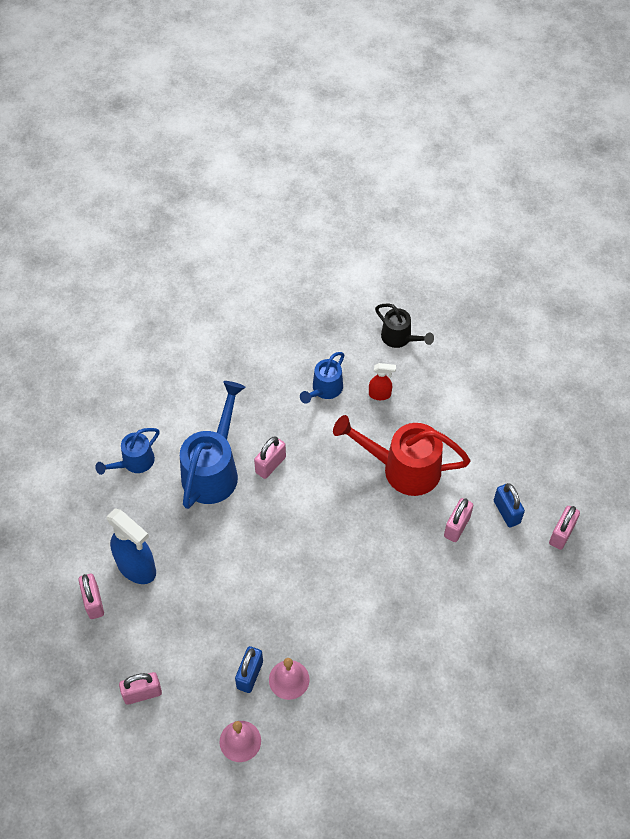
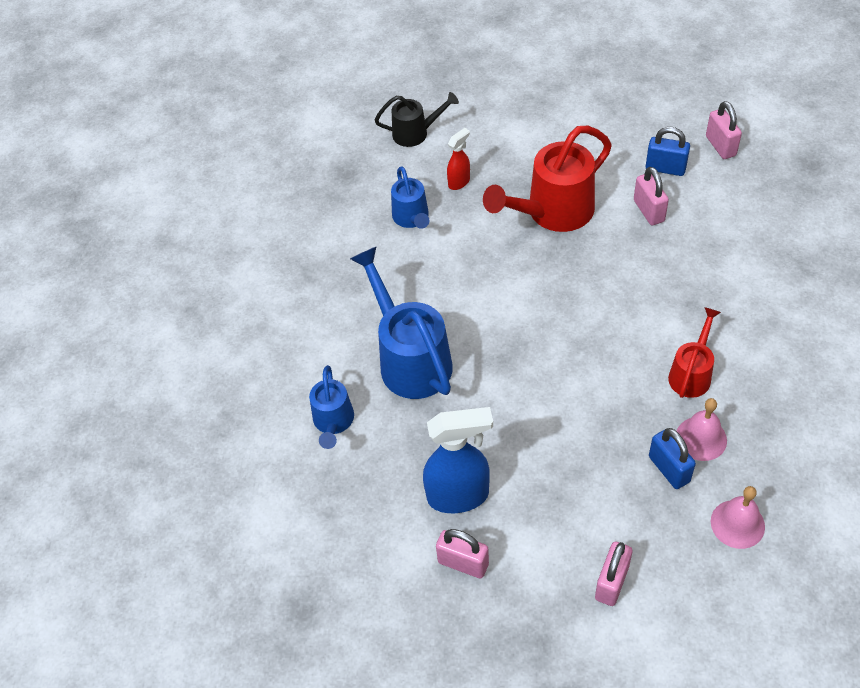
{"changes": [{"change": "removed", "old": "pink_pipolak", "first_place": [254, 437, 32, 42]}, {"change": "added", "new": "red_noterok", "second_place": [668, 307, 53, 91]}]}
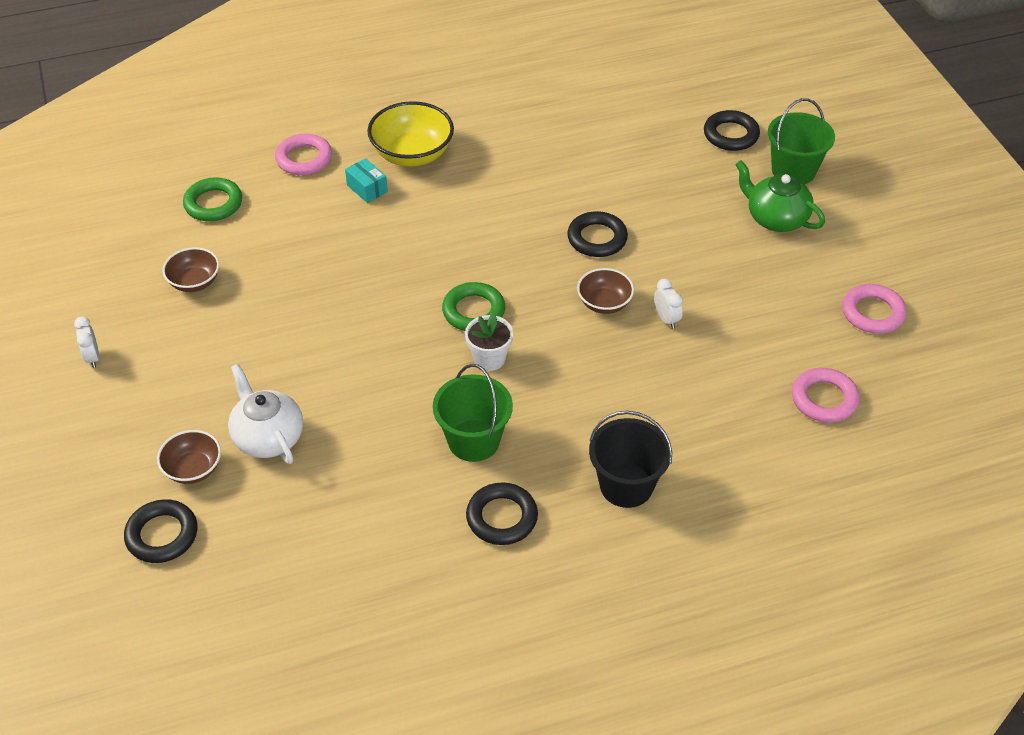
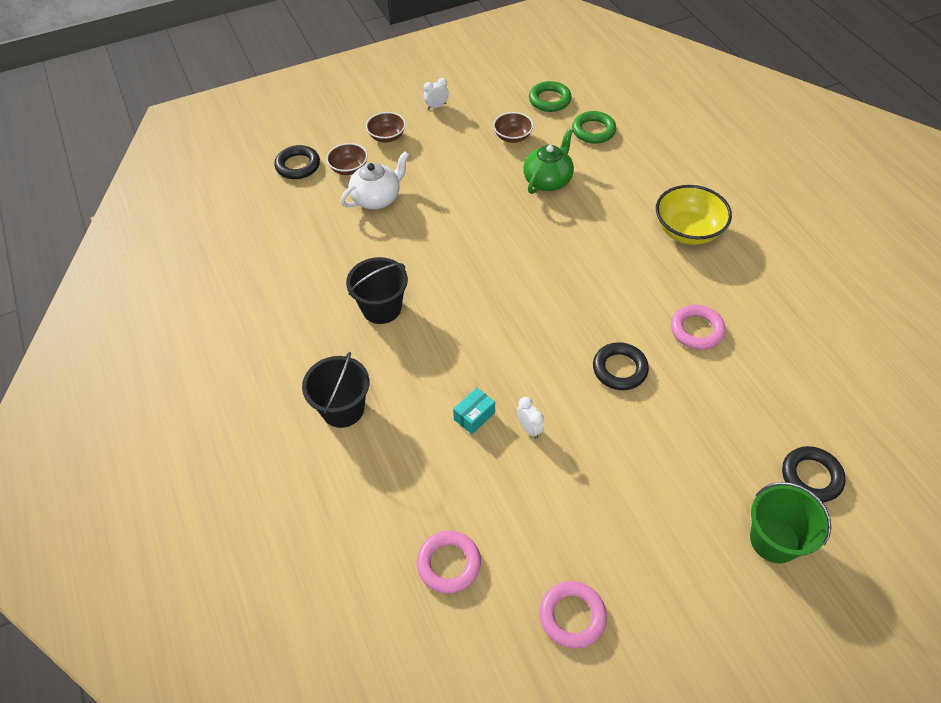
{"changes": [{"change": "moved", "old": "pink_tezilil", "first_place": [275, 134, 57, 41], "second_place": [671, 305, 54, 45]}, {"change": "moved", "old": "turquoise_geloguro", "first_place": [345, 158, 43, 45], "second_place": [453, 387, 42, 47]}, {"change": "recoloured", "old": "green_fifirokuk", "new": "black_fifirokuk", "first_place": [433, 364, 80, 98], "second_place": [346, 257, 62, 67]}, {"change": "moved", "old": "green_tezilil", "first_place": [442, 282, 63, 49], "second_place": [529, 81, 42, 31]}, {"change": "removed", "old": "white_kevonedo", "first_place": [465, 312, 48, 59]}, {"change": "removed", "old": "black_tezilil", "first_place": [466, 482, 72, 63]}, {"change": "moved", "old": "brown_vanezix", "first_place": [577, 268, 57, 46], "second_place": [366, 112, 40, 31]}, {"change": "turned", "old": "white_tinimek", "first_place": [654, 278, 29, 51], "second_place": [517, 397, 27, 42], "degrees": -90}, {"change": "moved", "old": "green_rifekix", "first_place": [735, 160, 90, 72], "second_place": [523, 128, 51, 66]}]}
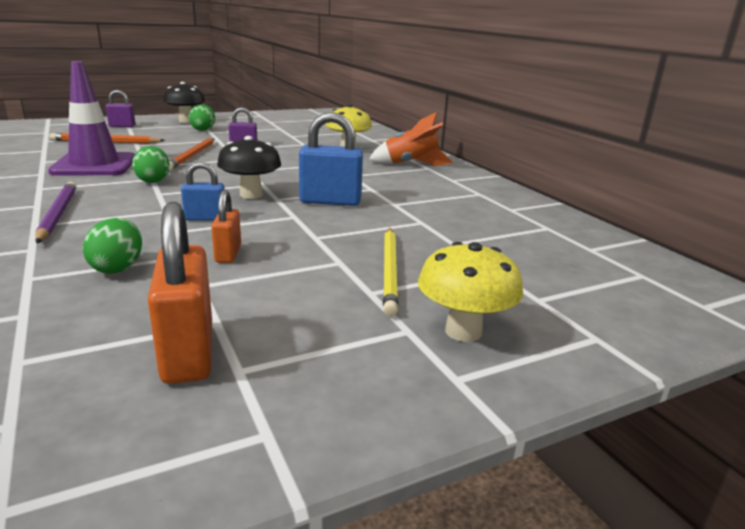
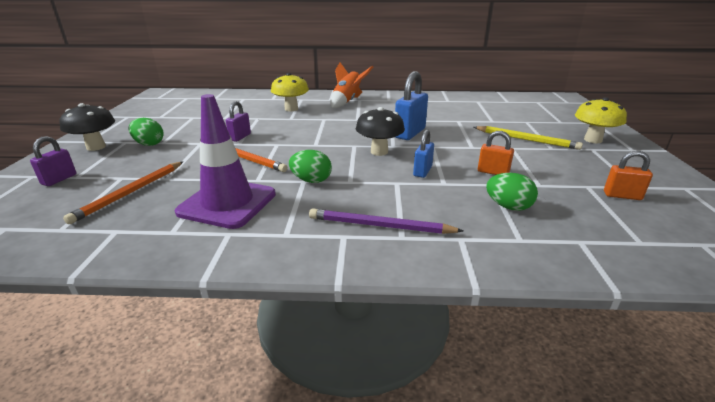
{"changes": [{"change": "resized", "old": "orange_pipolak", "first_place": [147, 202, 65, 182], "second_place": [604, 151, 49, 49], "factor": 0.59}]}
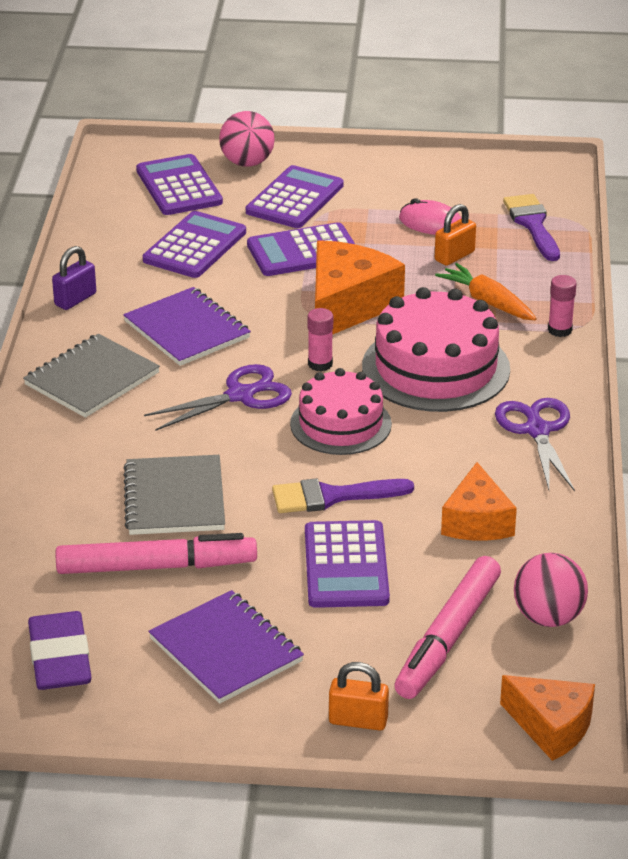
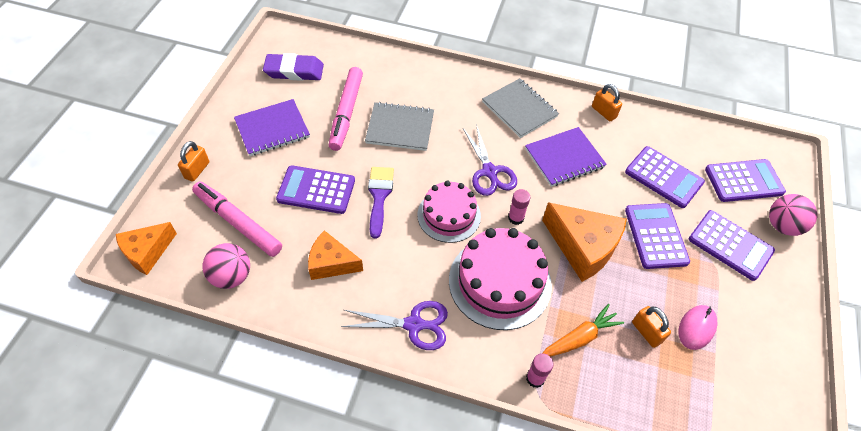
{"changes": [{"change": "recoloured", "old": "purple_pipolak", "new": "orange_pipolak", "first_place": [52, 246, 44, 64], "second_place": [592, 84, 30, 37]}, {"change": "removed", "old": "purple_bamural", "first_place": [503, 194, 57, 67]}]}
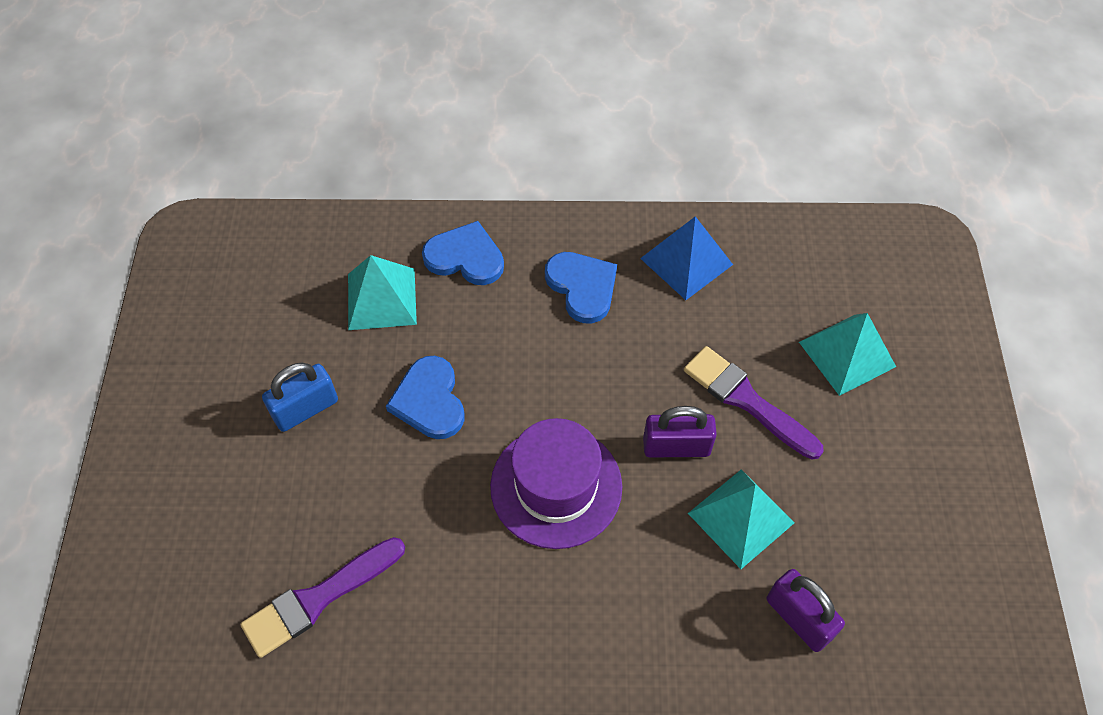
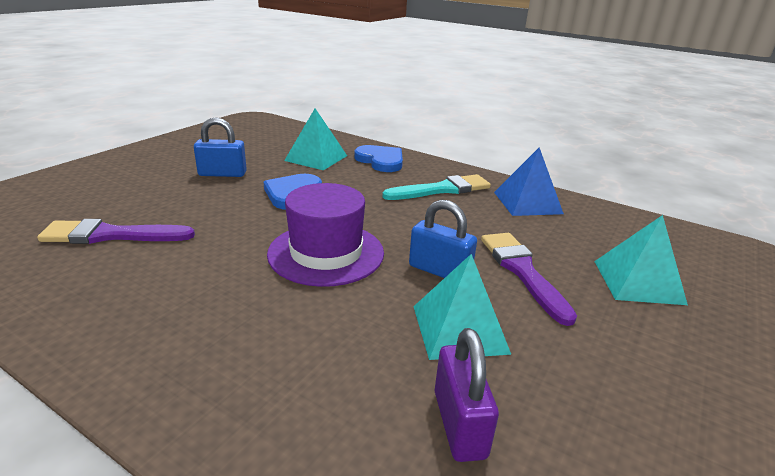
{"changes": [{"change": "replaced", "old": "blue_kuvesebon", "new": "turquoise_bamural", "first_place": [545, 252, 72, 72], "second_place": [382, 174, 109, 26]}, {"change": "recoloured", "old": "purple_pipolak", "new": "blue_pipolak", "first_place": [643, 406, 74, 52], "second_place": [409, 200, 68, 78]}]}
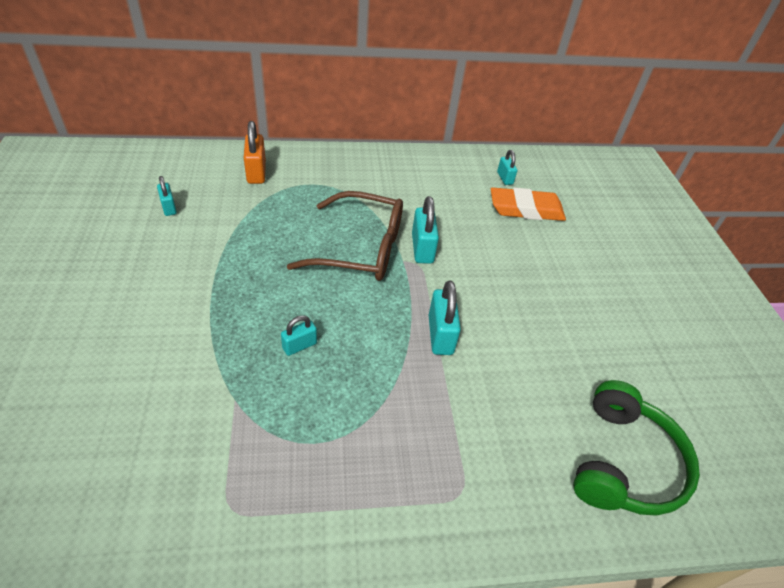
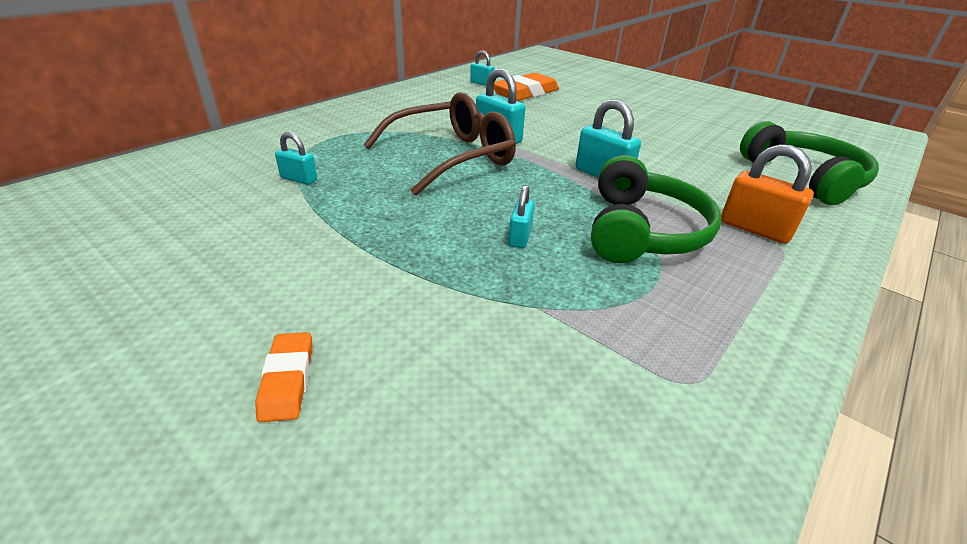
{"changes": [{"change": "moved", "old": "turquoise_pipolak", "first_place": [157, 176, 20, 40], "second_place": [275, 132, 42, 53]}, {"change": "moved", "old": "orange_pipolak", "first_place": [244, 121, 22, 63], "second_place": [721, 144, 93, 100]}, {"change": "added", "new": "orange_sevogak", "second_place": [255, 332, 57, 90]}, {"change": "added", "new": "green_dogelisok", "second_place": [591, 155, 130, 108]}]}
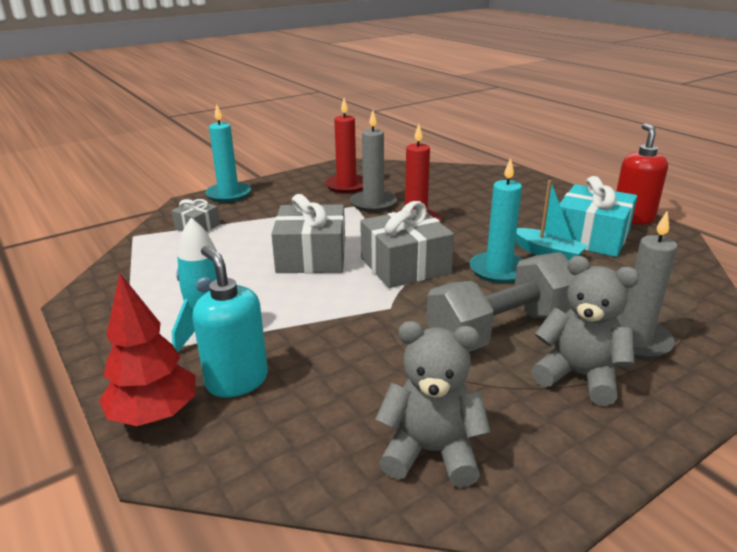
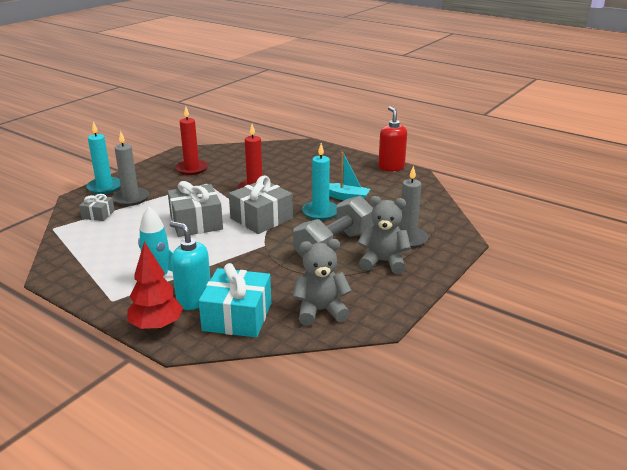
{"changes": [{"change": "moved", "old": "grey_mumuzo", "first_place": [350, 110, 47, 102], "second_place": [112, 131, 37, 75]}, {"change": "moved", "old": "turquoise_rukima", "first_place": [560, 176, 77, 81], "second_place": [199, 263, 72, 74]}]}
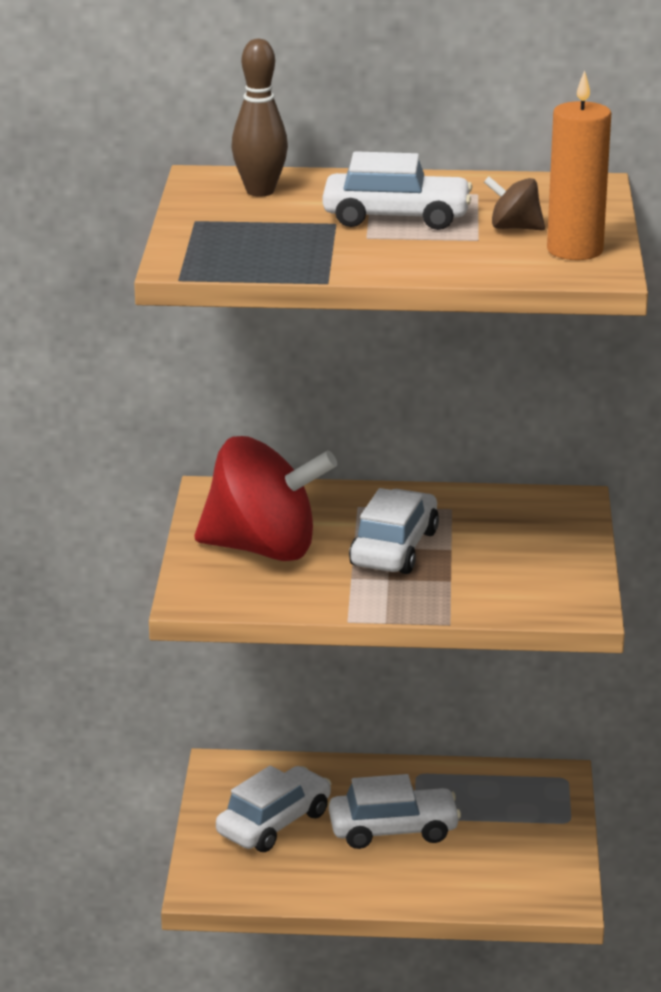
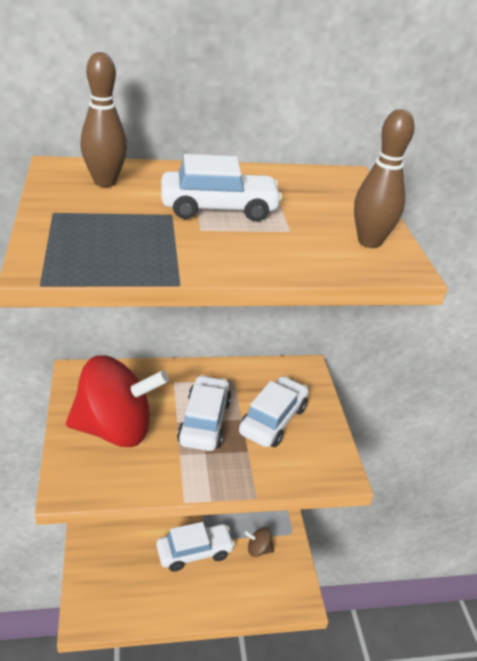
{"changes": [{"change": "moved", "old": "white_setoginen", "first_place": [216, 766, 115, 86], "second_place": [239, 376, 70, 71]}, {"change": "moved", "old": "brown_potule", "first_place": [484, 176, 61, 54], "second_place": [244, 527, 30, 30]}, {"change": "replaced", "old": "orange_mumuzo", "new": "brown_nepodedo", "first_place": [547, 70, 64, 190], "second_place": [354, 109, 61, 139]}]}
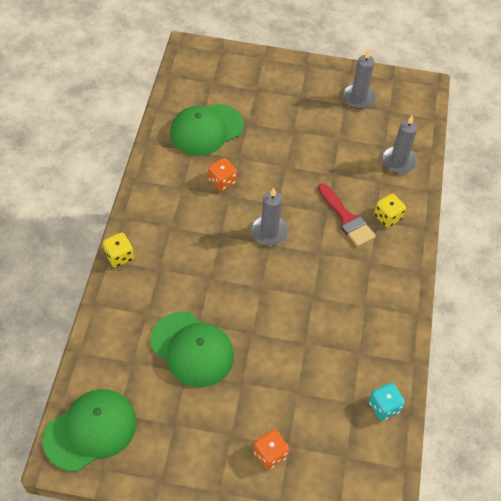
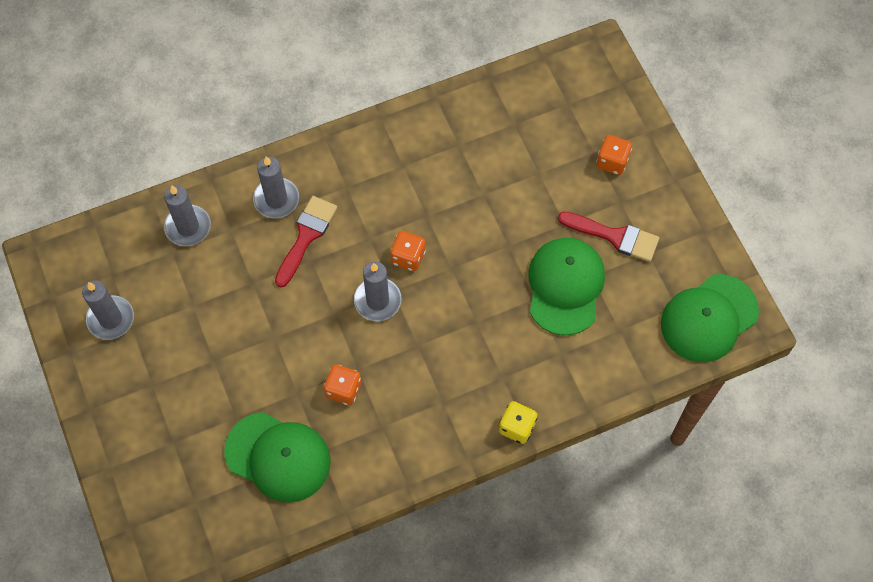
{"changes": [{"change": "turned", "old": "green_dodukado", "first_place": [43, 389, 94, 82], "second_place": [661, 274, 98, 88], "degrees": -60}, {"change": "removed", "old": "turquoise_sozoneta", "first_place": [369, 383, 36, 38]}, {"change": "replaced", "old": "yellow_sozoneta", "new": "grey_mumuzo", "first_place": [374, 193, 32, 34], "second_place": [253, 156, 46, 62]}, {"change": "added", "new": "orange_sozoneta", "second_place": [390, 231, 36, 40]}, {"change": "added", "new": "red_bamural", "second_place": [558, 212, 101, 50]}]}
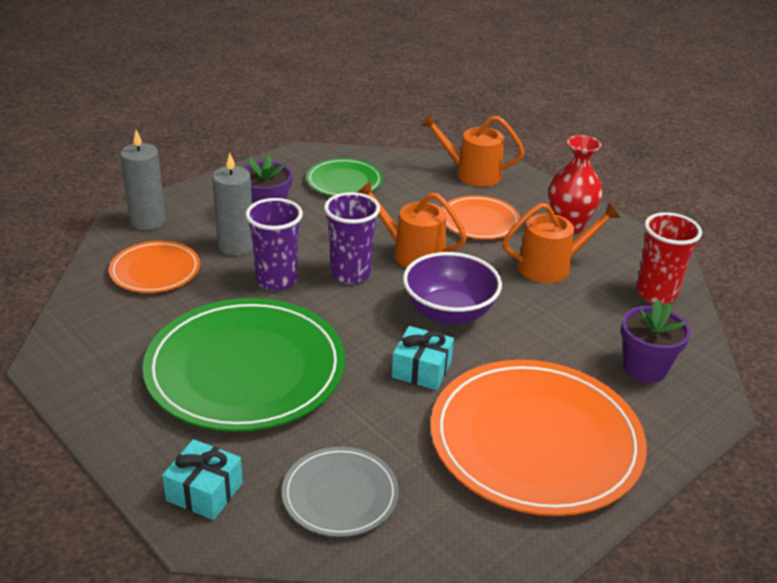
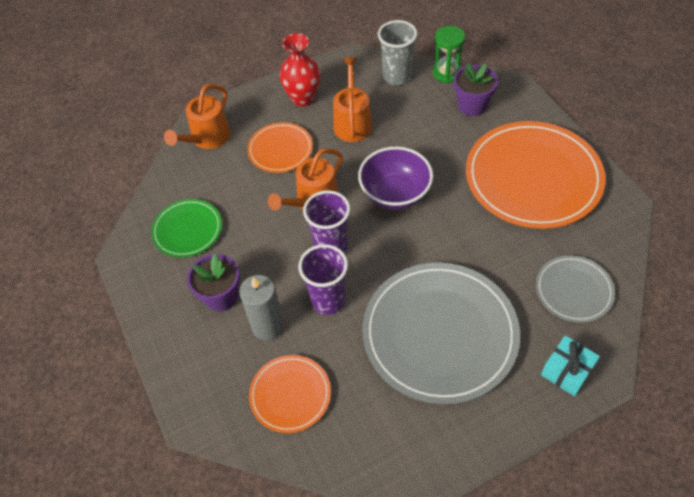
{"changes": [{"change": "removed", "old": "grey_mumuzo", "first_place": [120, 130, 46, 100]}, {"change": "recoloured", "old": "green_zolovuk", "new": "grey_zolovuk", "first_place": [142, 298, 203, 134], "second_place": [362, 263, 158, 141]}, {"change": "removed", "old": "turquoise_rukima", "first_place": [392, 326, 62, 64]}, {"change": "recoloured", "old": "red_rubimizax", "new": "grey_rubimizax", "first_place": [636, 212, 66, 92], "second_place": [378, 20, 39, 65]}, {"change": "added", "new": "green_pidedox", "second_place": [433, 26, 32, 57]}]}
